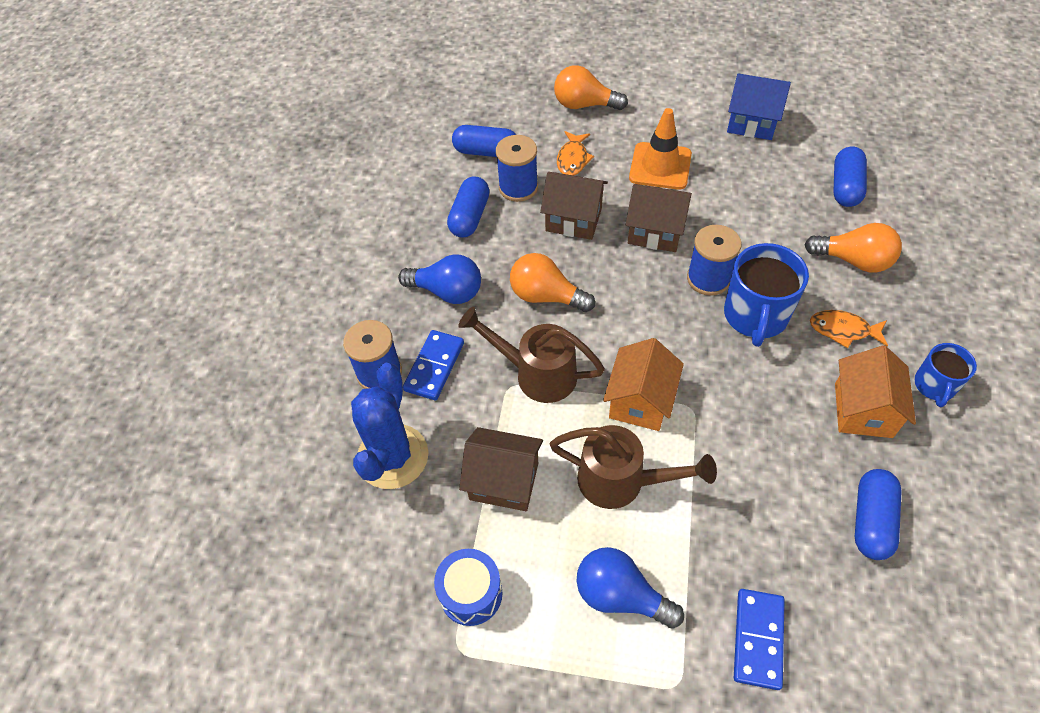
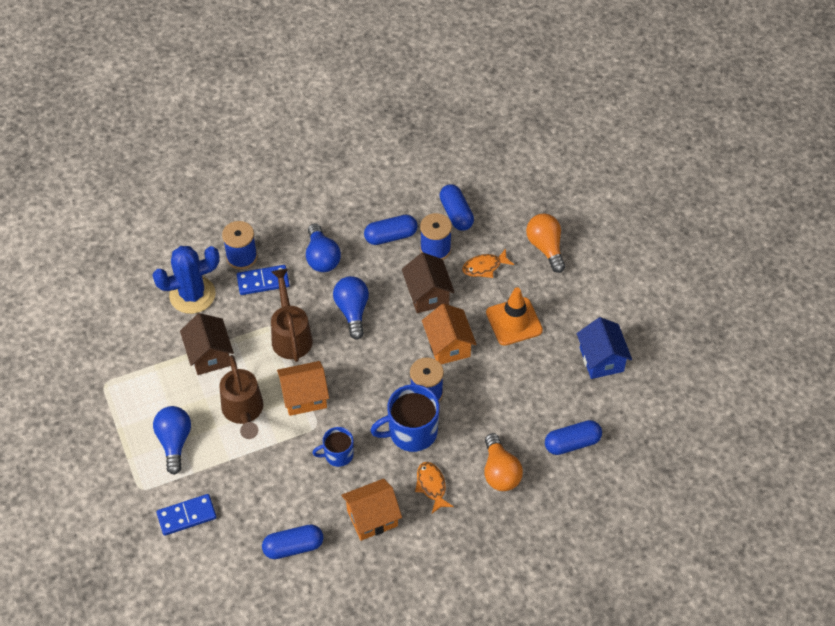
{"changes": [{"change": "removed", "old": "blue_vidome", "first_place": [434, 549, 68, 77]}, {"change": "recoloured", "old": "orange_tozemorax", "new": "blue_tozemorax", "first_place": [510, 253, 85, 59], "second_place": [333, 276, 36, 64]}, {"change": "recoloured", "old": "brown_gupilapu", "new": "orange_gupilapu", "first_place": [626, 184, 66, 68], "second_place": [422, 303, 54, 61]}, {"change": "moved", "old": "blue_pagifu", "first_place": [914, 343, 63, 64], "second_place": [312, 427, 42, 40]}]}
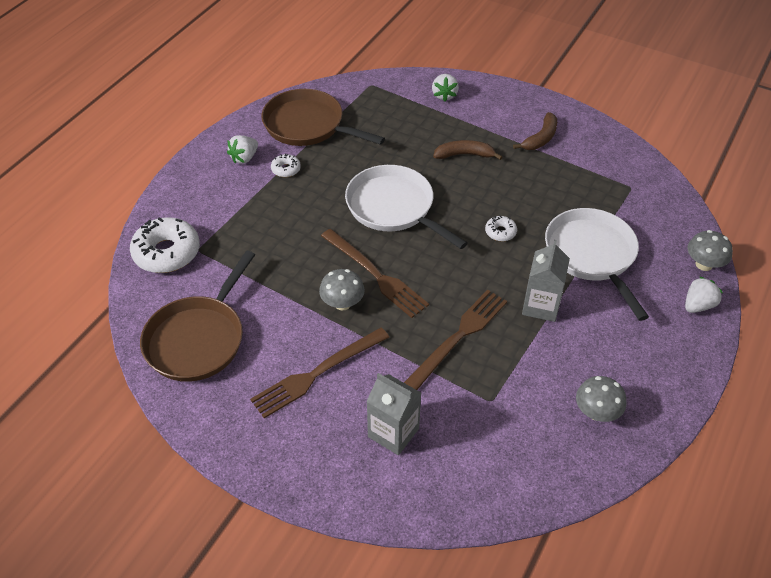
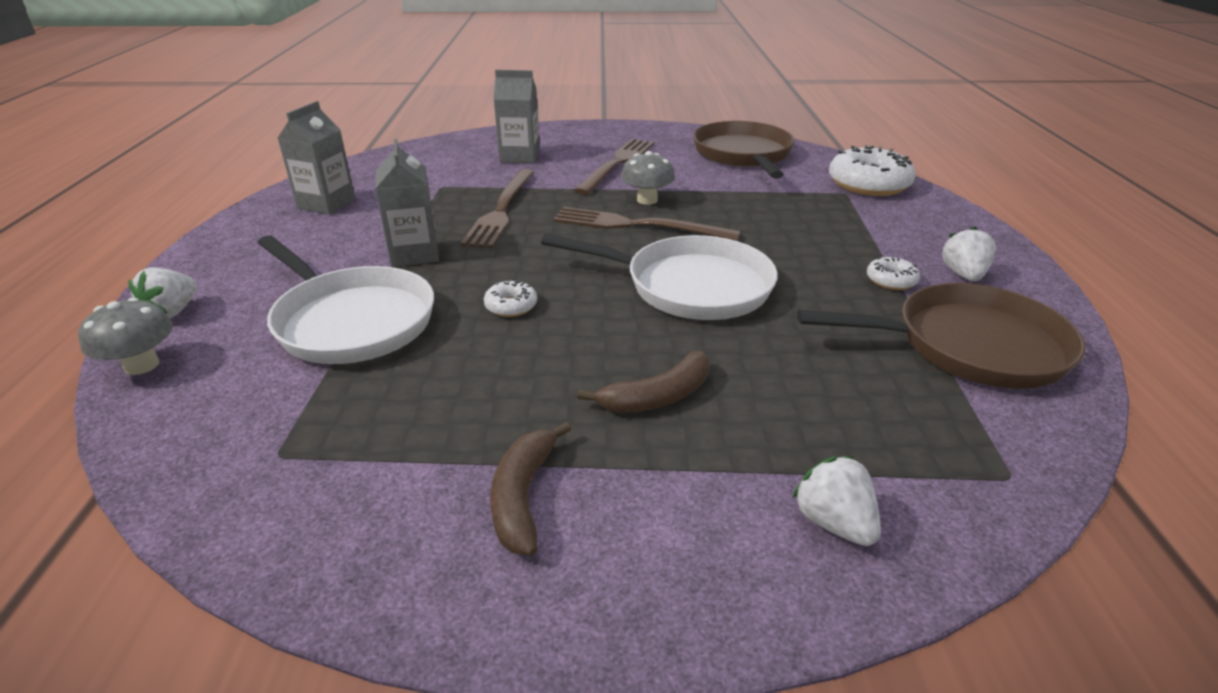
{"changes": [{"change": "replaced", "old": "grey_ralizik", "new": "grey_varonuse", "first_place": [576, 376, 51, 46], "second_place": [278, 101, 77, 113]}]}
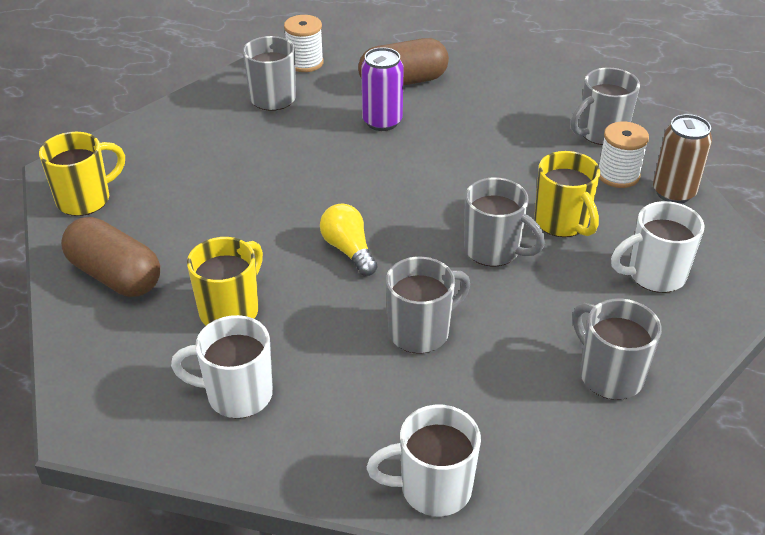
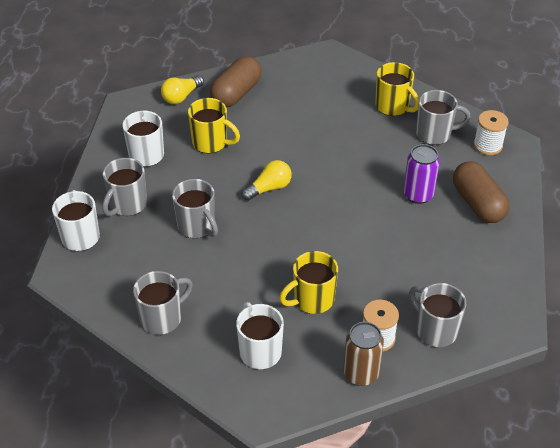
{"changes": [{"change": "moved", "old": "yellow_pagifu", "first_place": [39, 132, 86, 84], "second_place": [375, 62, 44, 54]}, {"change": "moved", "old": "grey_pagifu", "first_place": [464, 177, 81, 90], "second_place": [102, 158, 45, 58]}, {"change": "added", "new": "yellow_tozemorax", "second_place": [161, 75, 43, 29]}]}
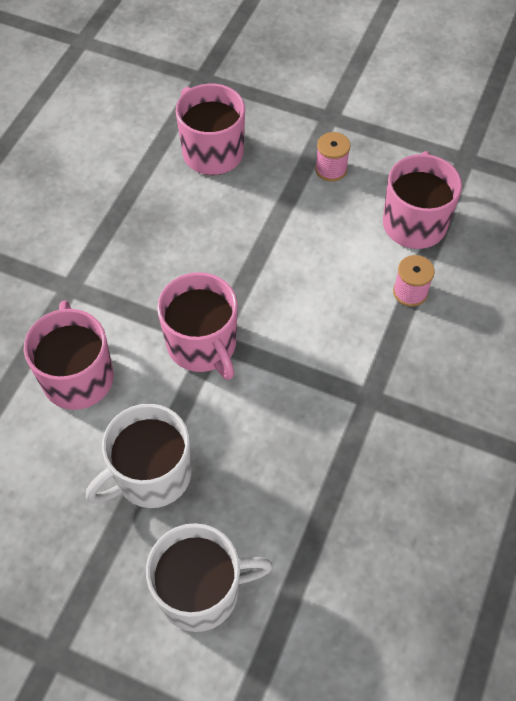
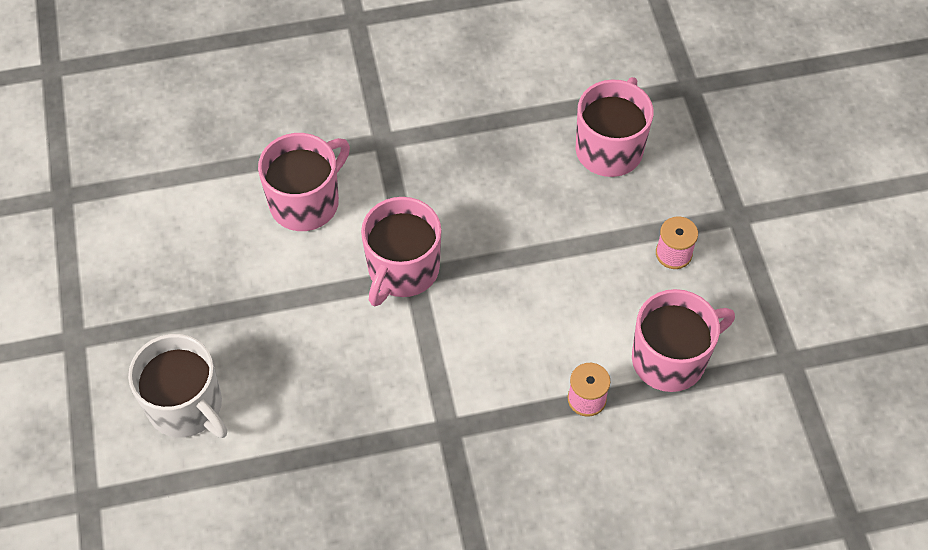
{"changes": [{"change": "removed", "old": "white_pagifu", "first_place": [86, 404, 106, 104]}]}
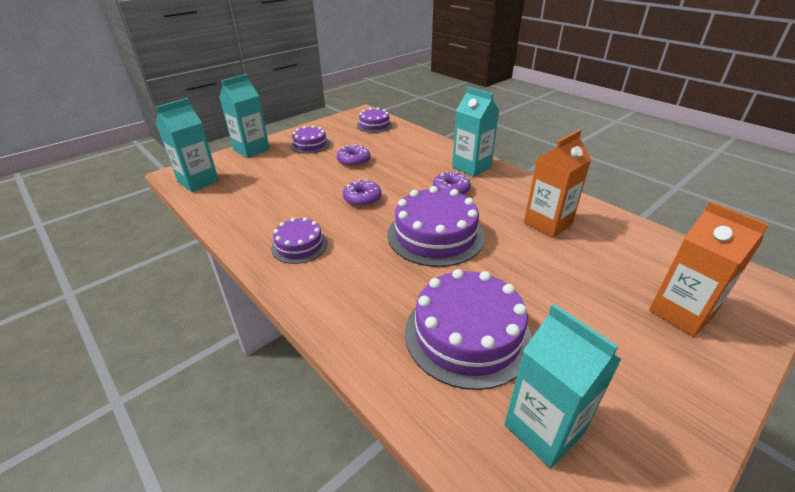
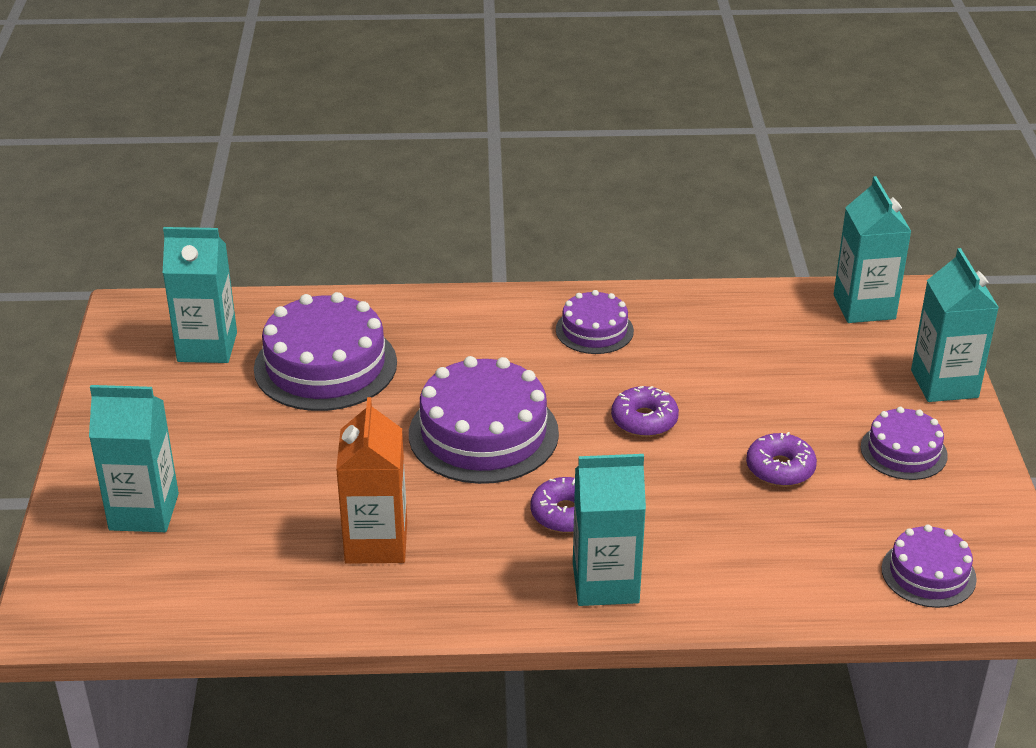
{"changes": [{"change": "recoloured", "old": "orange_varonuse", "new": "turquoise_varonuse", "first_place": [649, 201, 120, 136], "second_place": [89, 385, 90, 147]}]}
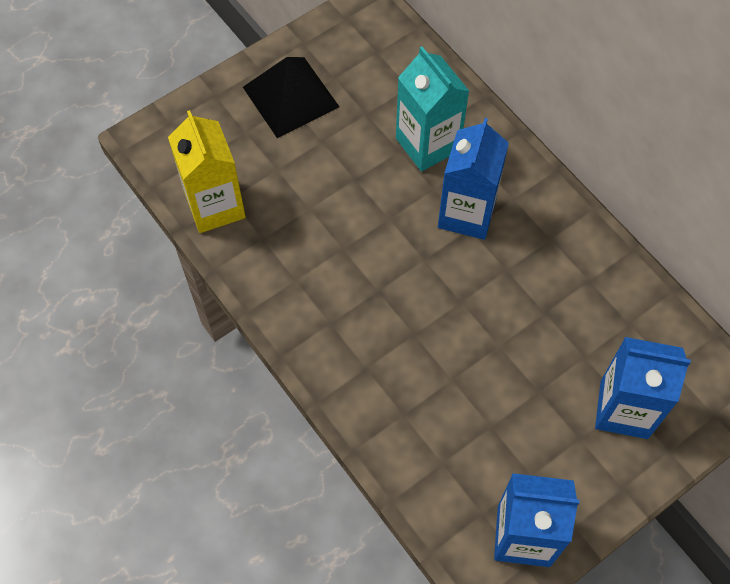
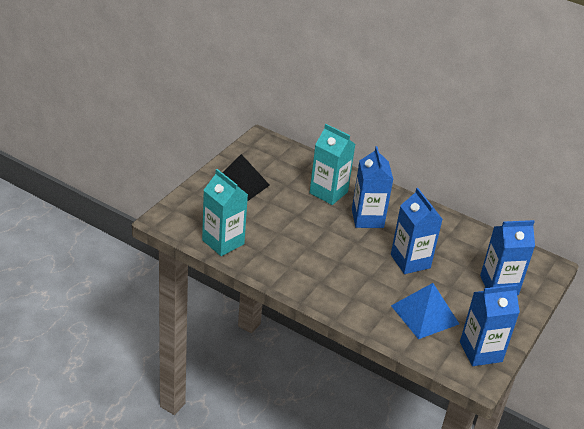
{"changes": [{"change": "recoloured", "old": "yellow_varonuse", "new": "turquoise_varonuse", "first_place": [168, 110, 78, 123], "second_place": [202, 169, 46, 87]}, {"change": "added", "new": "blue_varonuse", "second_place": [391, 188, 52, 86]}, {"change": "added", "new": "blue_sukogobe", "second_place": [391, 283, 68, 56]}]}
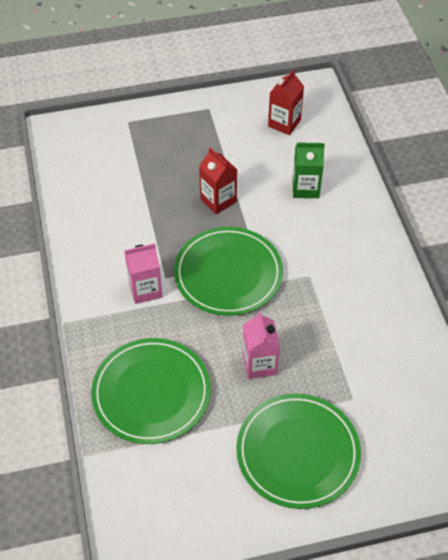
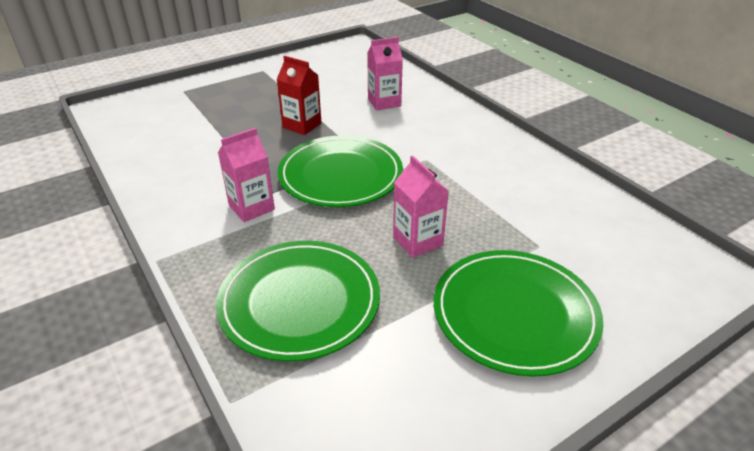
{"changes": [{"change": "removed", "old": "red_varonuse", "first_place": [268, 69, 36, 66]}, {"change": "recoloured", "old": "green_varonuse", "new": "pink_varonuse", "first_place": [293, 142, 32, 56], "second_place": [367, 37, 36, 73]}]}
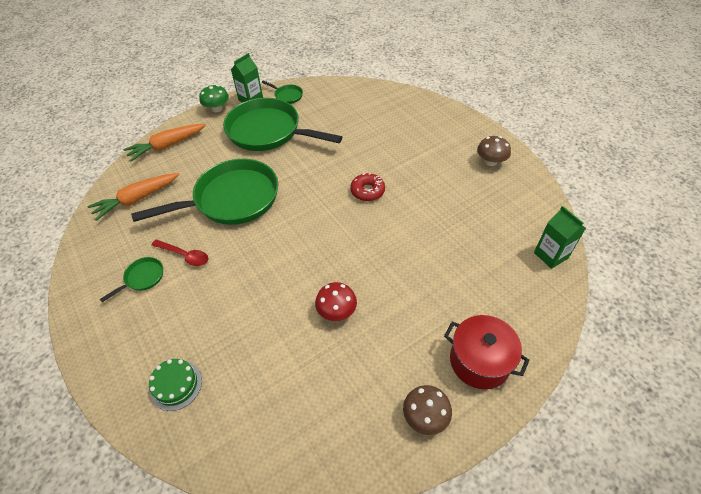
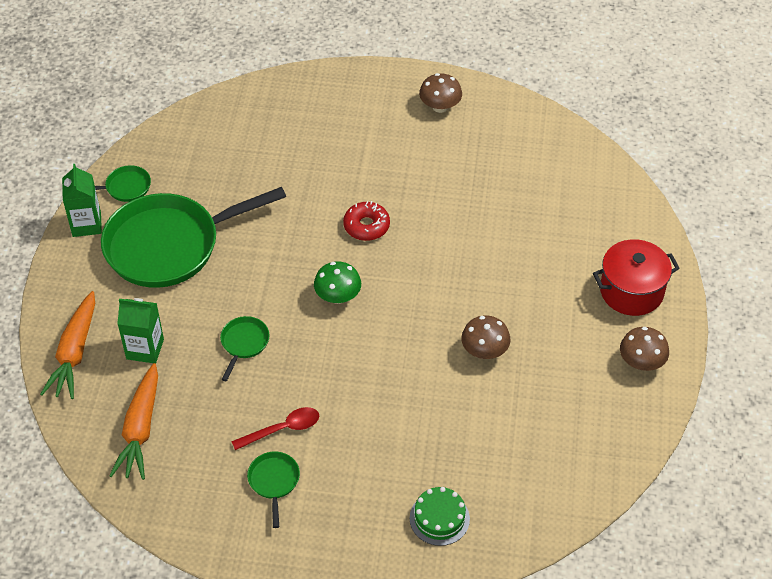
{"changes": [{"change": "resized", "old": "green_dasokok", "first_place": [131, 159, 147, 66], "second_place": [220, 316, 49, 65], "factor": 0.41}, {"change": "moved", "old": "green_ralizik", "first_place": [199, 85, 30, 27], "second_place": [314, 261, 47, 43]}, {"change": "recoloured", "old": "red_ralizik", "new": "brown_ralizik", "first_place": [315, 282, 42, 39], "second_place": [461, 315, 49, 44]}, {"change": "moved", "old": "green_varonuse", "first_place": [534, 206, 52, 63], "second_place": [117, 298, 47, 66]}]}
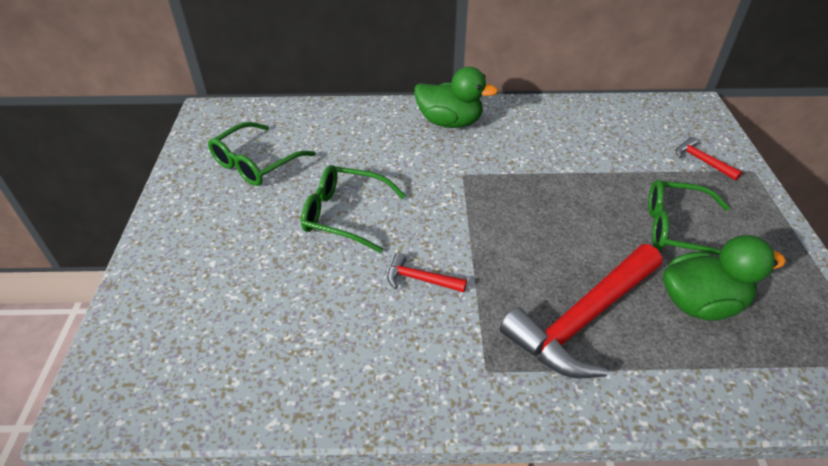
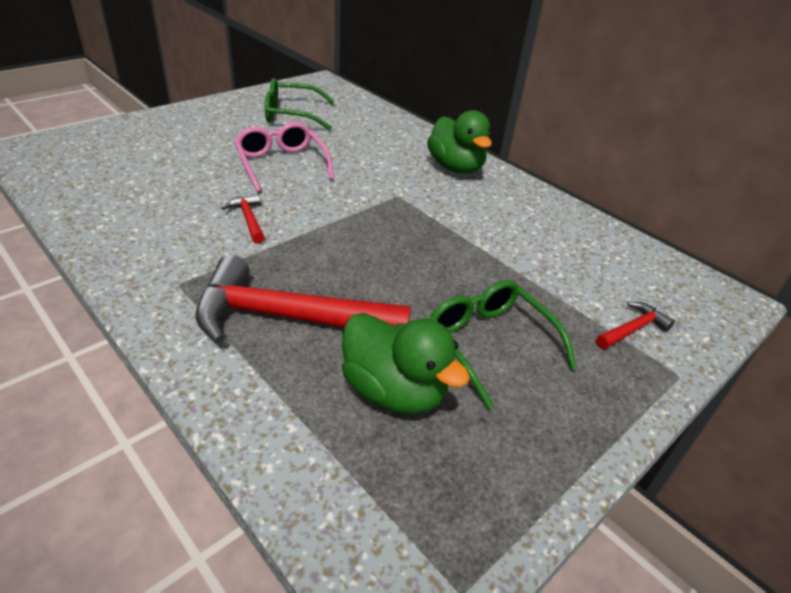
{"changes": [{"change": "recoloured", "old": "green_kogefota", "new": "pink_kogefota", "first_place": [301, 165, 105, 88], "second_place": [234, 122, 100, 70]}, {"change": "turned", "old": "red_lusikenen", "first_place": [676, 137, 66, 44], "second_place": [596, 302, 79, 47], "degrees": 45}]}
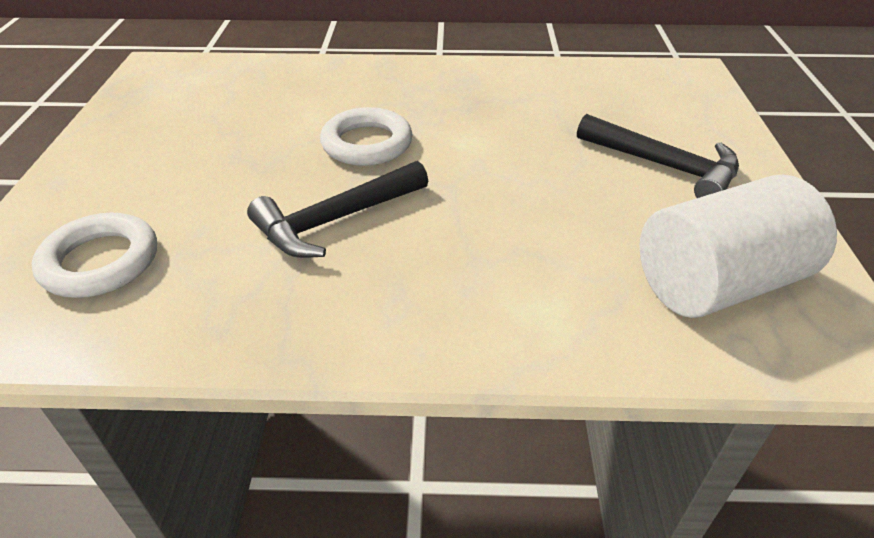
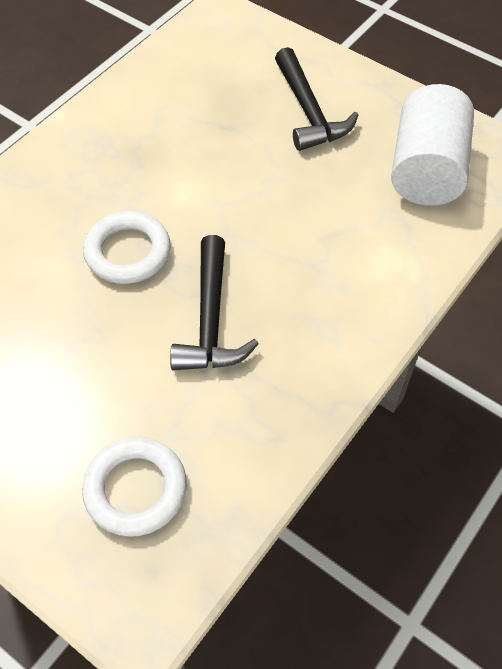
{"changes": [{"change": "turned", "old": "black_lusikenen", "first_place": [577, 114, 162, 84], "second_place": [275, 47, 83, 104], "degrees": 90}]}
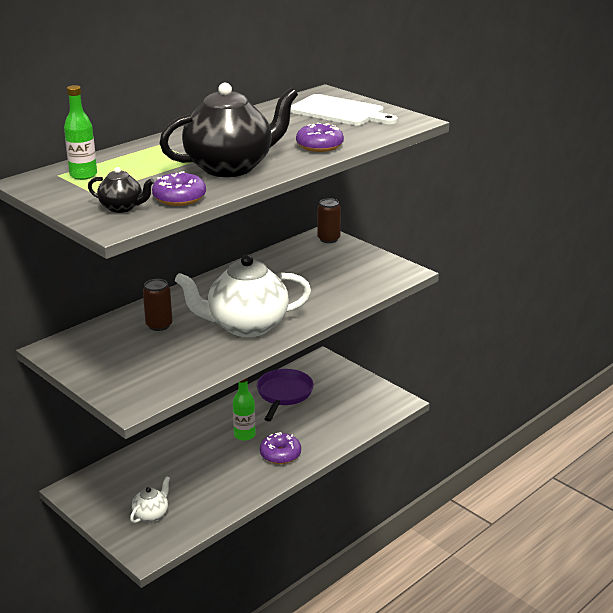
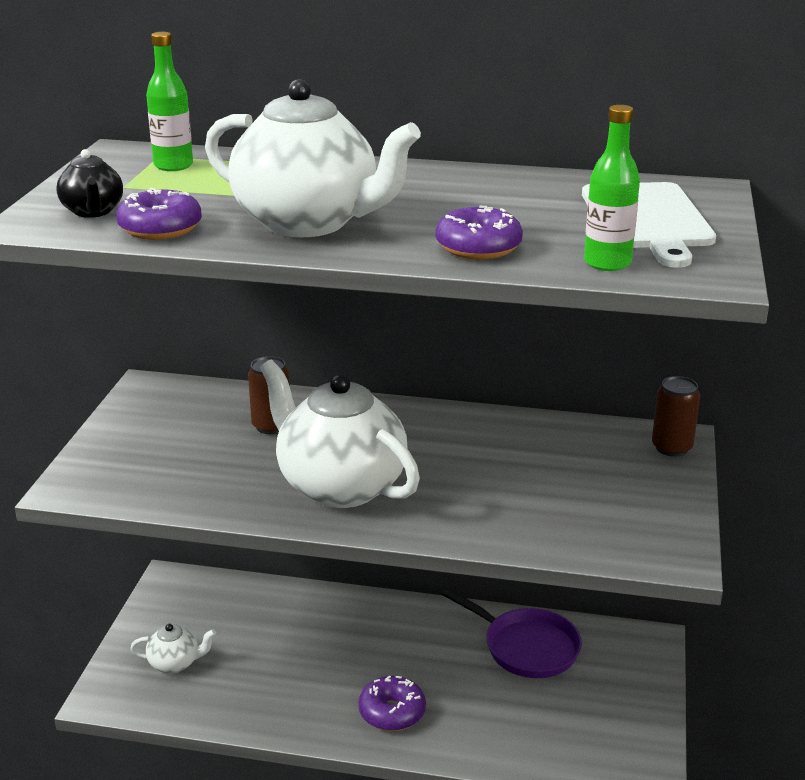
{"changes": [{"change": "recoloured", "old": "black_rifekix", "new": "white_rifekix", "first_place": [159, 83, 139, 94], "second_place": [205, 79, 216, 158]}, {"change": "moved", "old": "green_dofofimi", "first_place": [233, 378, 23, 63], "second_place": [584, 105, 56, 166]}, {"change": "turned", "old": "purple_dasokok", "first_place": [257, 369, 57, 52], "second_place": [441, 588, 141, 90], "degrees": 60}]}
